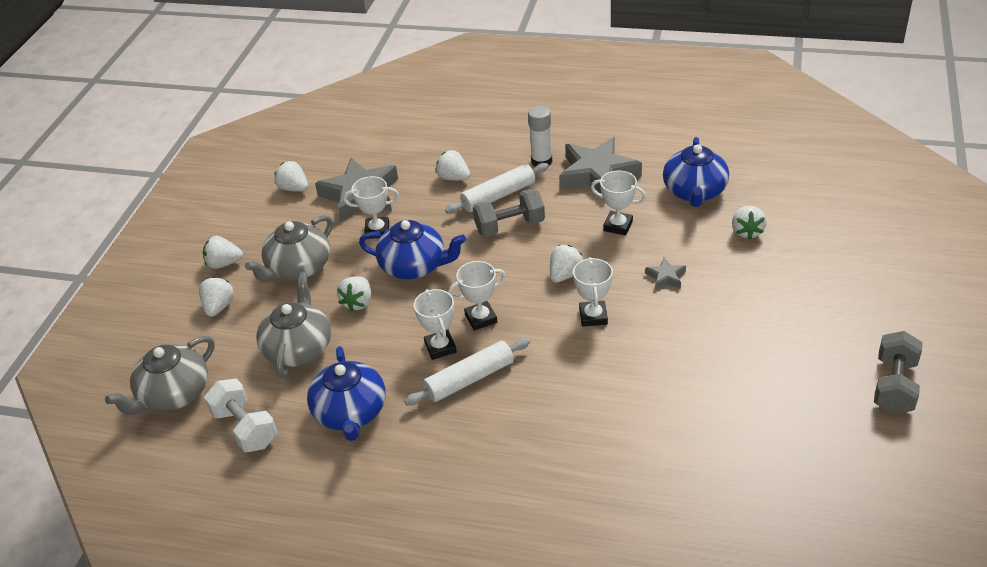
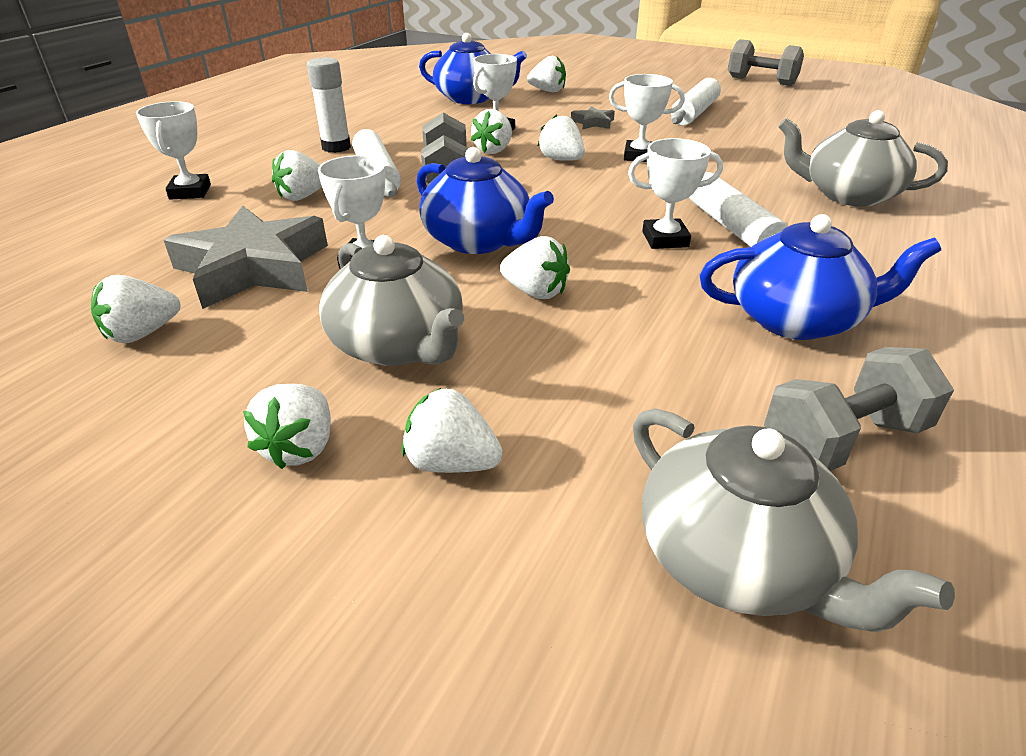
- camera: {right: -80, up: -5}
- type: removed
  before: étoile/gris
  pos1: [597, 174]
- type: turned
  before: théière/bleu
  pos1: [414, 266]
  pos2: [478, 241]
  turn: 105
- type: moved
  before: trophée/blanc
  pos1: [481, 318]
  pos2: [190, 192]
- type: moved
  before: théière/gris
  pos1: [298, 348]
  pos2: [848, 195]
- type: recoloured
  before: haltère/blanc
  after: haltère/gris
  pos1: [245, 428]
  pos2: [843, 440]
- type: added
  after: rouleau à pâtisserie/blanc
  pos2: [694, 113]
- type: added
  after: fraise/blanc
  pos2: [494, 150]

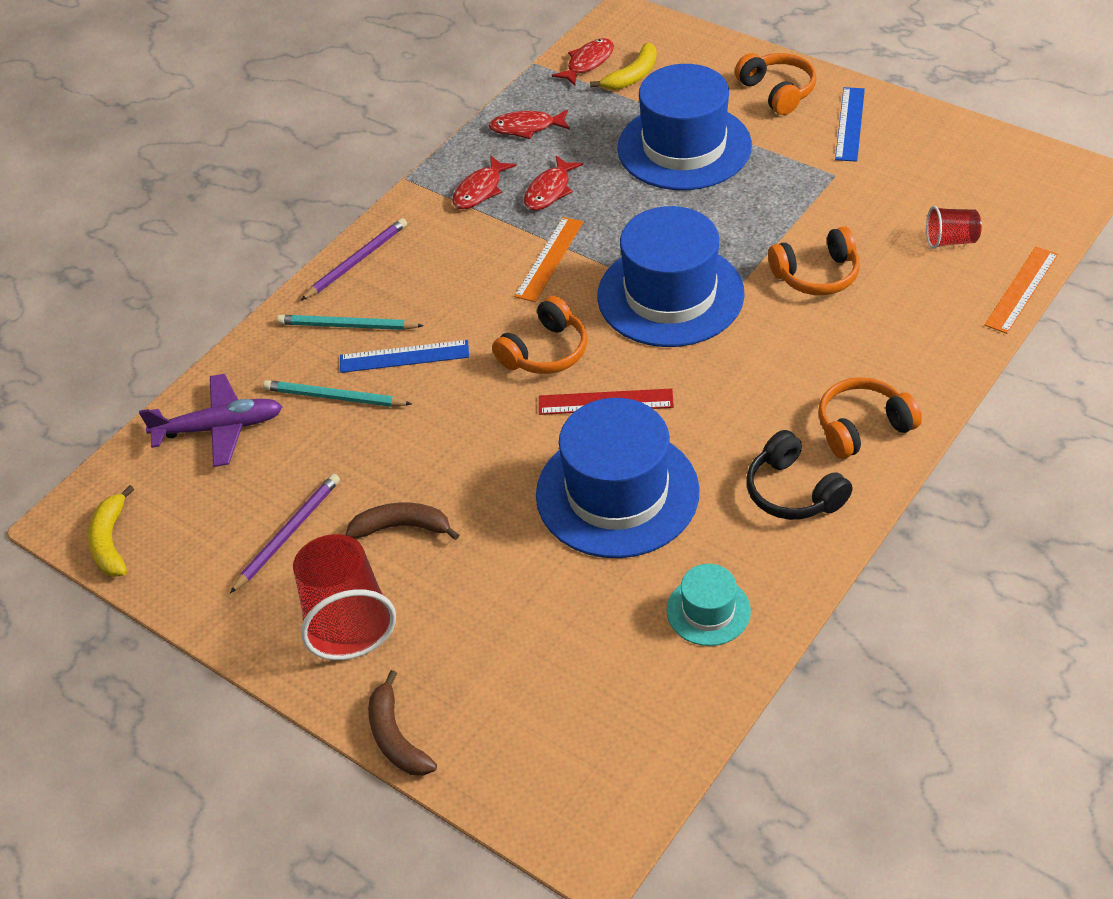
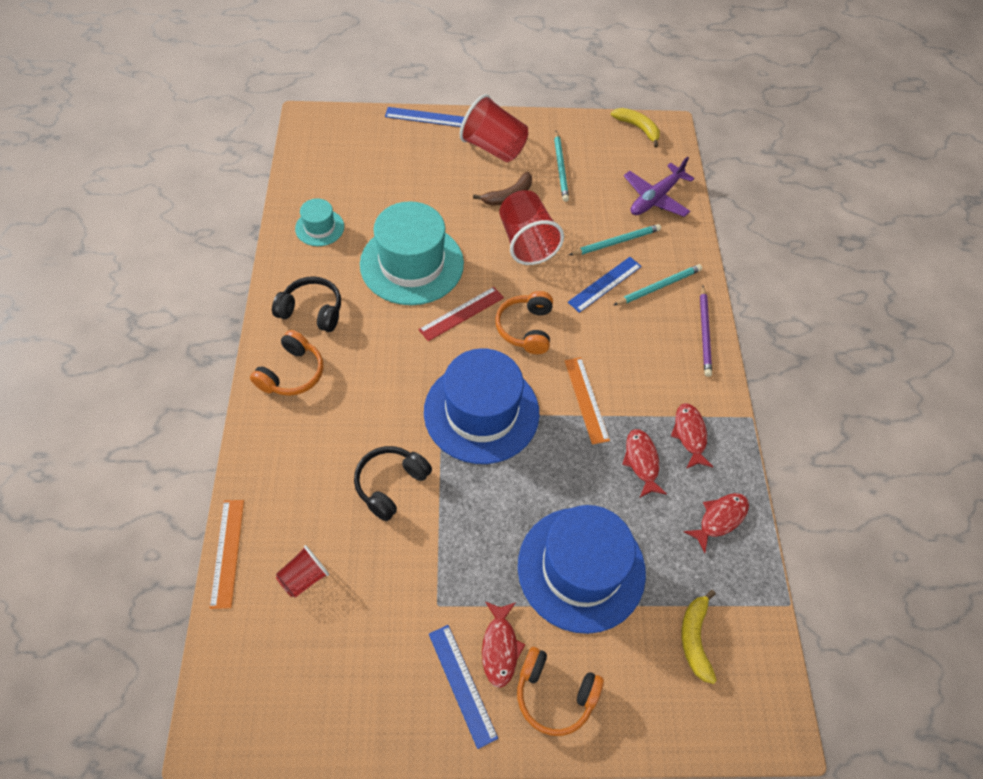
- camera: {right: 135, up: 10}
- type: moved
  before: poisson/rouge
  pos1: [588, 63]
  pos2: [500, 648]
- type: recoloured
  before: casque audio/orange
  after: casque audio/noir
  pos1: [817, 275]
  pos2: [390, 484]
- type: recoloured
  before: chapeau/bleu
  after: chapeau/turquoise
  pos1: [617, 493]
  pos2: [412, 264]
- type: recoloured
  before: crayon/violet
  after: crayon/turquoise
  pos1: [288, 533]
  pos2: [560, 168]
- type: replaced
  before: banane/marron
  after: règle/bleu
  pos1: [396, 737]
  pos2: [425, 117]
- type: added
  after: gobelet/rouge
  pos2: [526, 242]

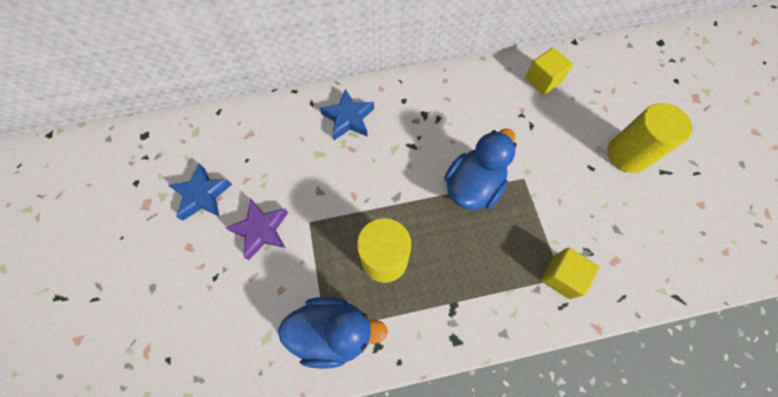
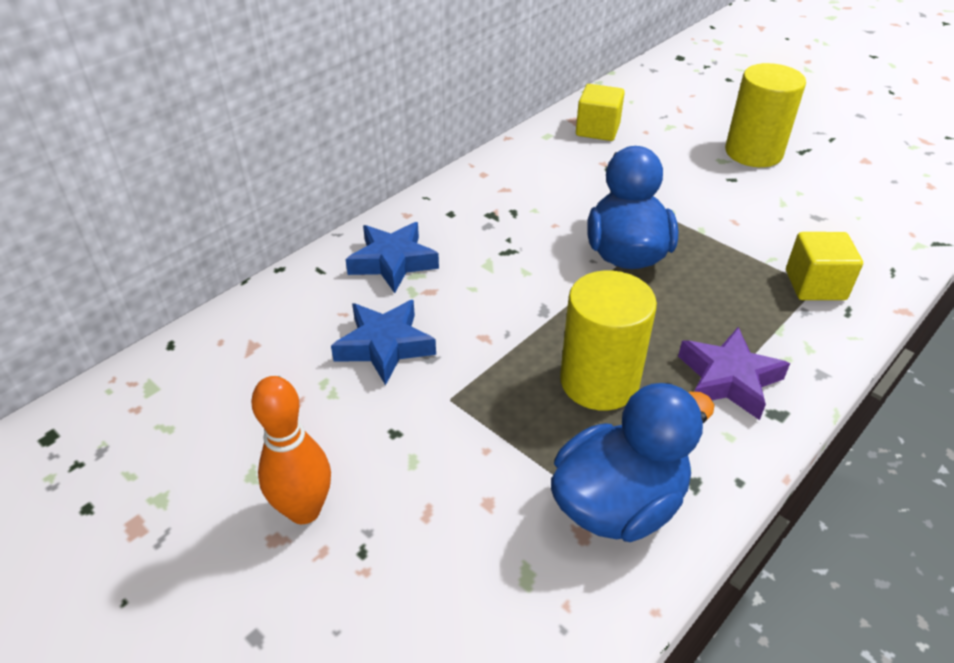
- camera: {right: -35, up: -25}
- type: moved
  before: étoile/bleu
  pos1: [202, 195]
  pos2: [384, 346]
- type: moved
  before: étoile/violet
  pos1: [261, 230]
  pos2: [728, 379]
- type: added
  after: quille/orange
  pos2: [304, 510]

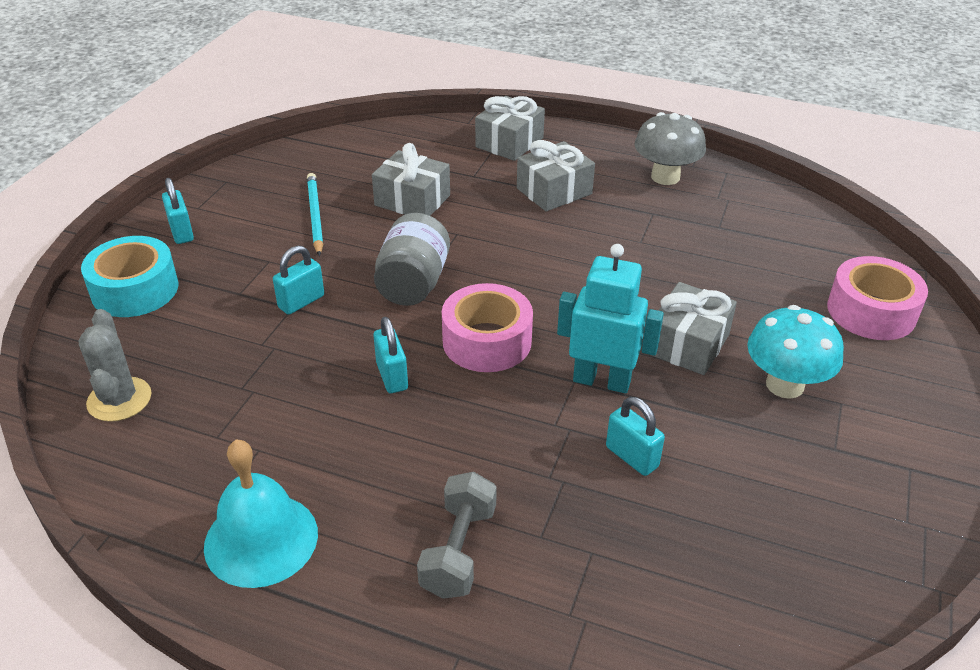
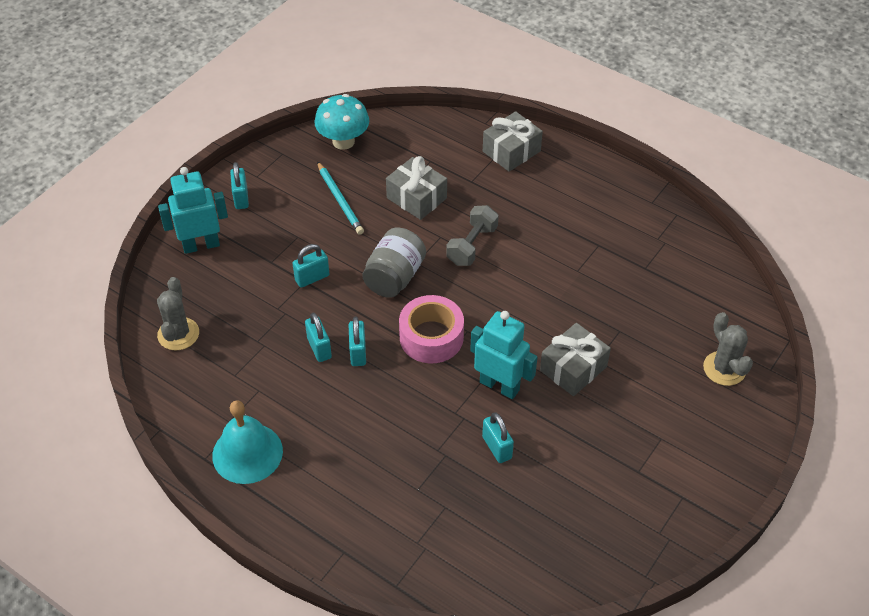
- camera: {right: 15, up: 10}
- type: removed
  before: champignon/gris
  pos1: [665, 177]
- type: removed
  before: cadeau/gris
  pos1: [554, 191]
- type: turned
  before: crayon/turquoise
  pos1: [315, 216]
  pos2: [340, 200]
  turn: 150
- type: replaced
  before: ruban adhésif/turquoise
  after: robot/turquoise
  pos1: [135, 290]
  pos2: [201, 245]
- type: replaced
  before: ruban adhésif/rose
  after: cactus/gris
  pos1: [871, 311]
  pos2: [724, 368]
- type: moved
  before: champignon/turquoise
  pos1: [784, 385]
  pos2: [343, 141]
- type: moved
  before: haltère/gris
  pos1: [458, 551]
  pos2: [472, 245]
- type: added
  after: cadenas/turquoise
  pos2: [319, 348]

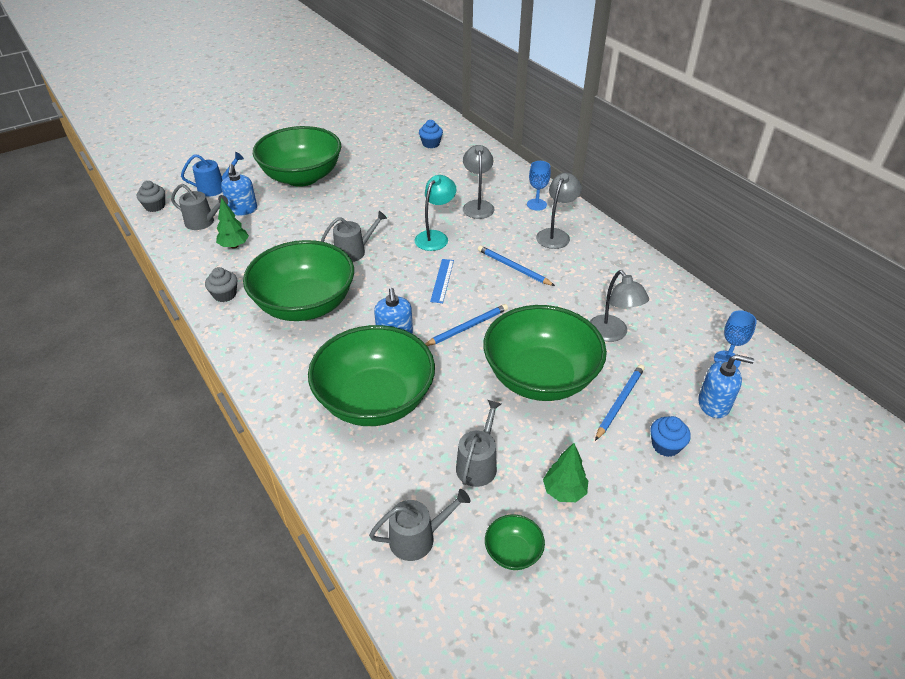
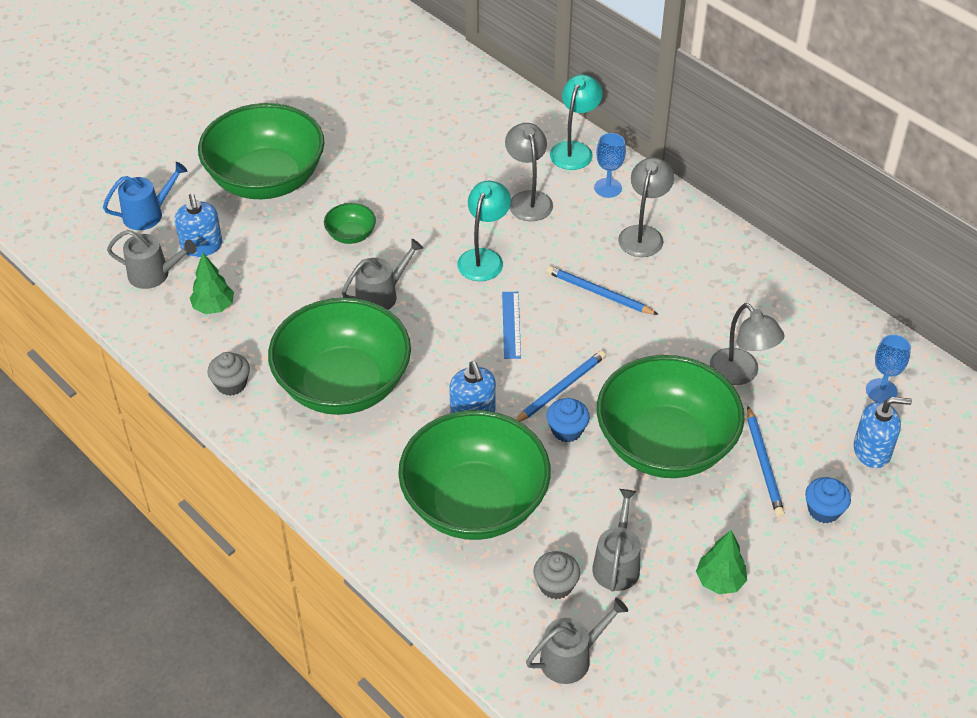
- camera: {right: -10, up: 5}
- type: moved
  before: muffin/bleu
  pos1: [431, 144]
  pos2: [567, 430]
- type: moved
  before: muffin/gris
  pos1: [155, 206]
  pos2: [555, 585]
- type: turned
  before: crayon/bleu
  pos1: [619, 402]
  pos2: [764, 464]
  turn: 150
- type: moved
  before: bol/vert
  pos1: [513, 552]
  pos2: [351, 235]
- type: added
  after: lampe/turquoise
  pos2: [574, 149]

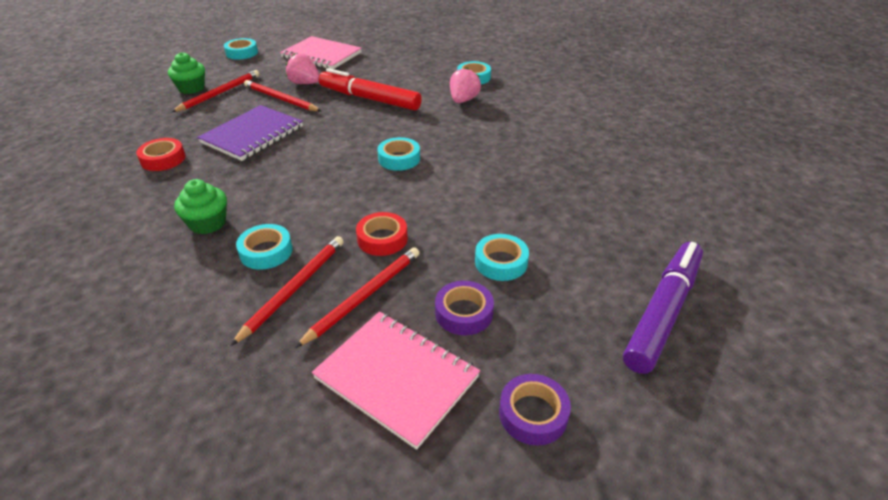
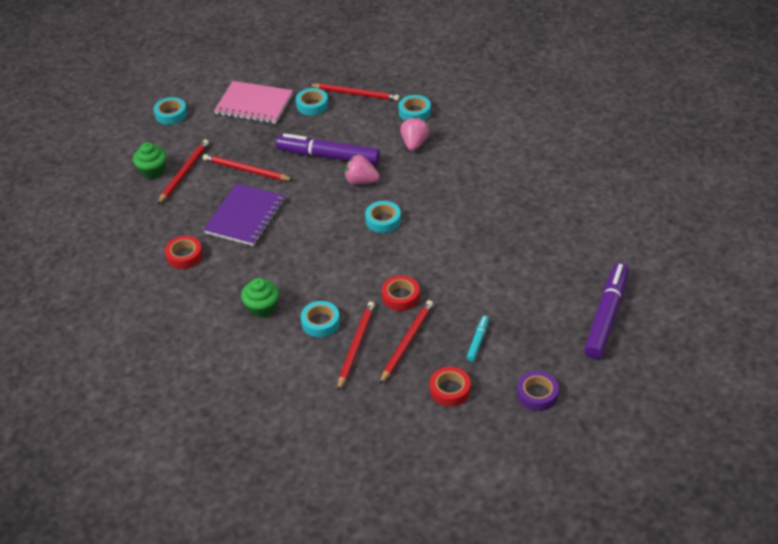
- camera: {right: -10, up: 5}
- type: moved
  before: fraise/rose
  pos1: [305, 83]
  pos2: [361, 181]
- type: recoloured
  before: feutre/rouge
  after: feutre/violet
  pos1: [369, 99]
  pos2: [328, 156]
- type: moved
  before: ruban adhésif/turquoise
  pos1: [501, 262]
  pos2: [312, 105]
- type: replaced
  before: ruban adhésif/violet
  after: feutre/turquoise
  pos1: [464, 313]
  pos2: [478, 341]
- type: replaced
  before: carnet/rose
  after: ruban adhésif/rouge
  pos1: [397, 377]
  pos2: [450, 390]
- type: added
  after: crayon/rouge
  pos2: [355, 94]

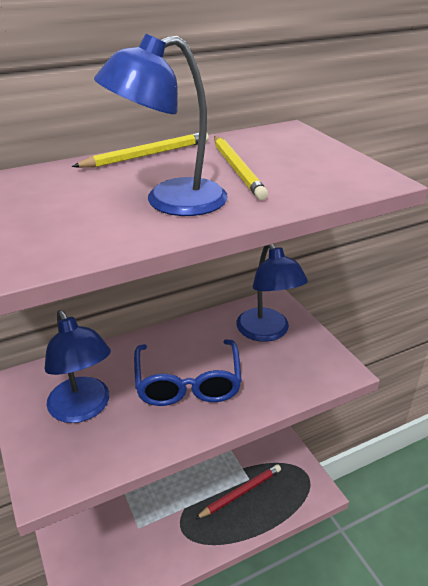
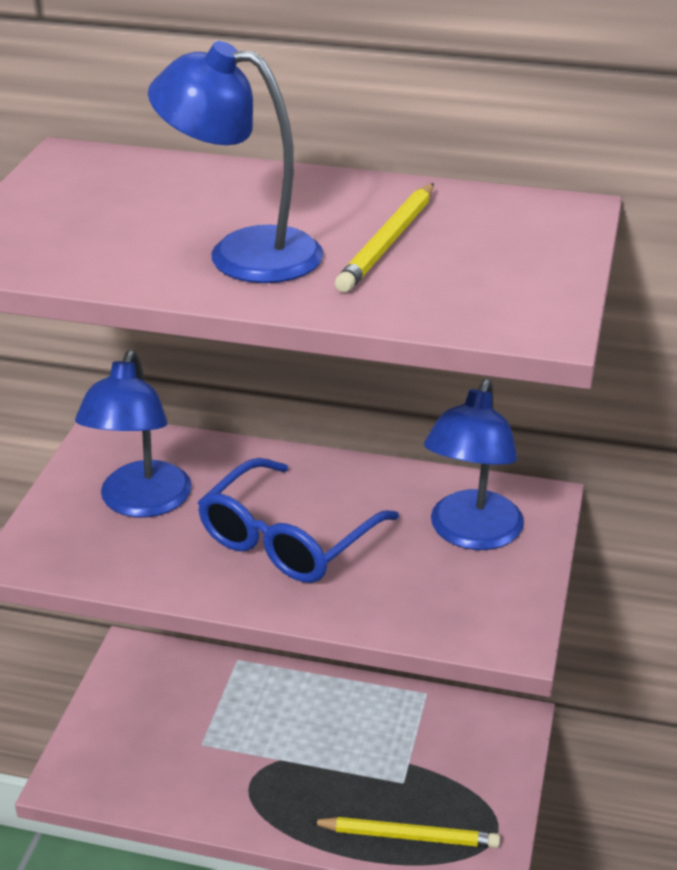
- camera: {right: 40, up: 0}
- type: moved
  before: crayon/jaune
  pos1: [147, 155]
  pos2: [408, 836]
- type: removed
  before: crayon/rouge
  pos1: [241, 492]

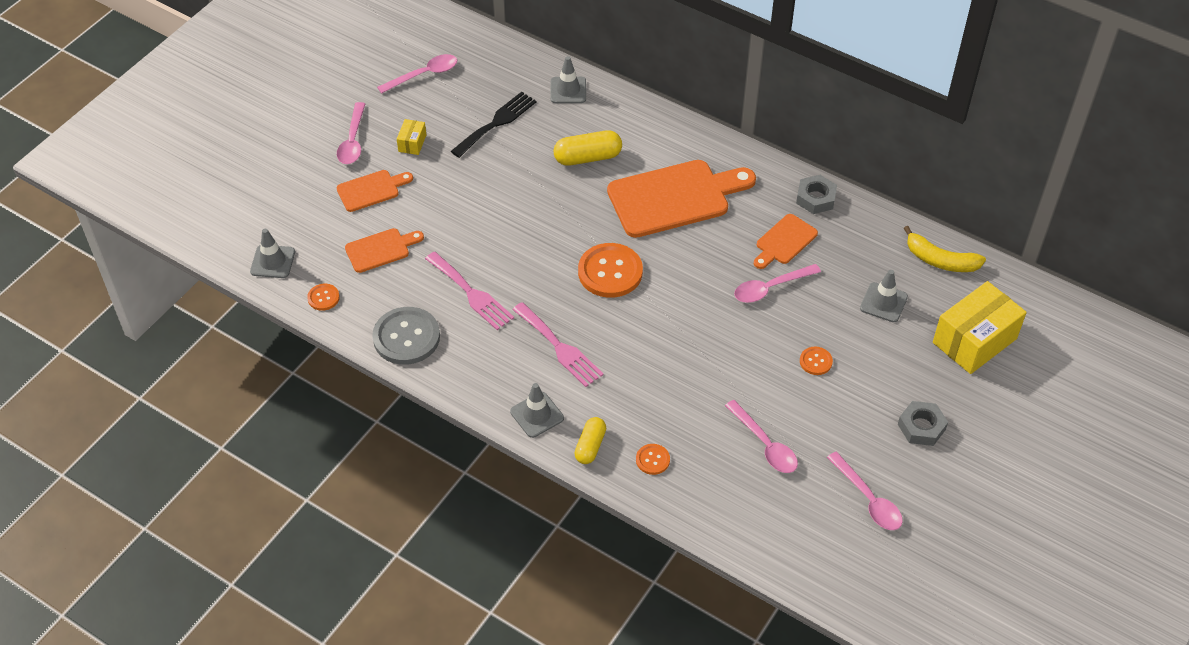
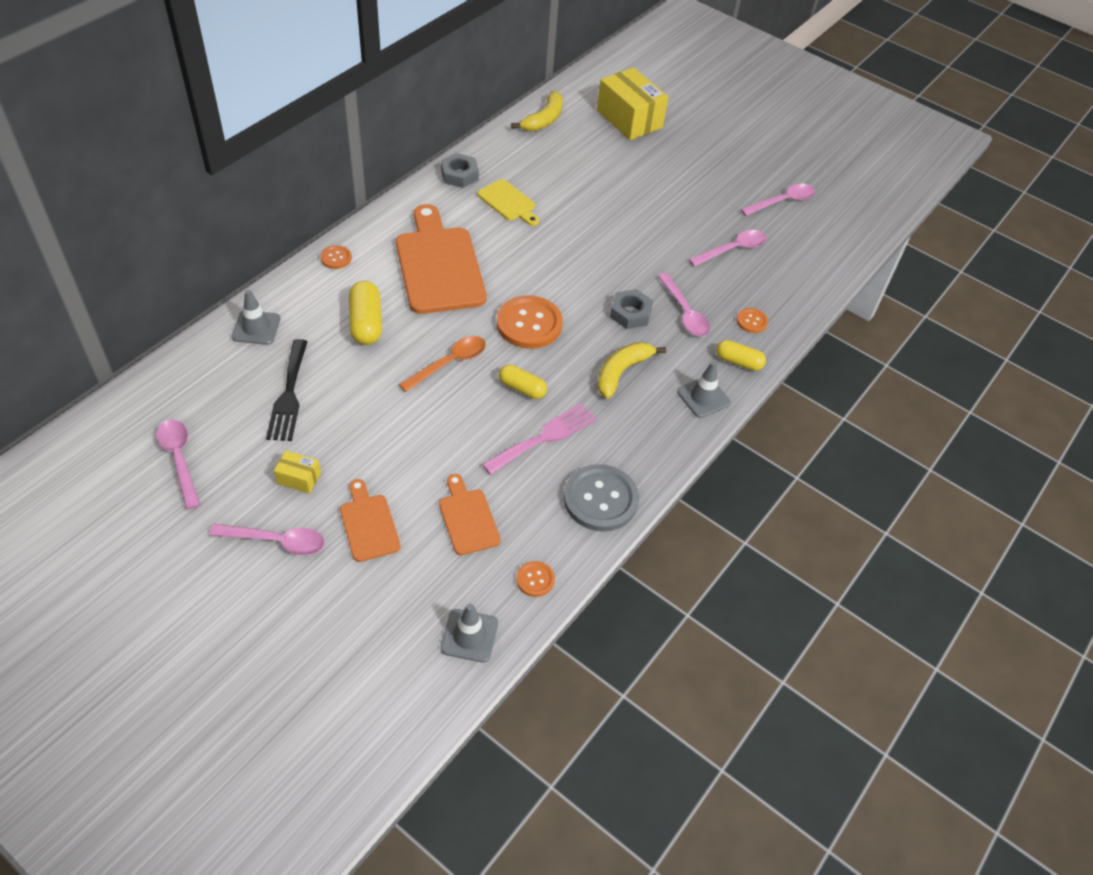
- camera: {right: -90, up: 0}
- type: turned
  before: fourchette/noir
  pos1: [496, 123]
  pos2: [289, 395]
  turn: -135
- type: recoloured
  before: planche à découper/orange
  after: planche à découper/jaune
  pos1: [784, 241]
  pos2: [508, 202]
- type: moved
  before: cuillère/rose
  pos1: [770, 288]
  pos2: [685, 313]
- type: removed
  before: cône de chantier/gris
  pos1: [883, 302]
- type: replaced
  before: fourchette/rose
  after: banane/jaune
  pos1: [559, 347]
  pos2: [622, 372]
- type: moved
  before: bouton/orange
  pos1: [815, 361]
  pos2: [336, 258]
- type: moved
  before: écrou/gris
  pos1: [921, 427]
  pos2: [630, 313]
- type: added
  after: cuillère/orange
  pos2: [450, 363]
- type: added
  after: gélule/jaune
  pos2: [522, 388]

